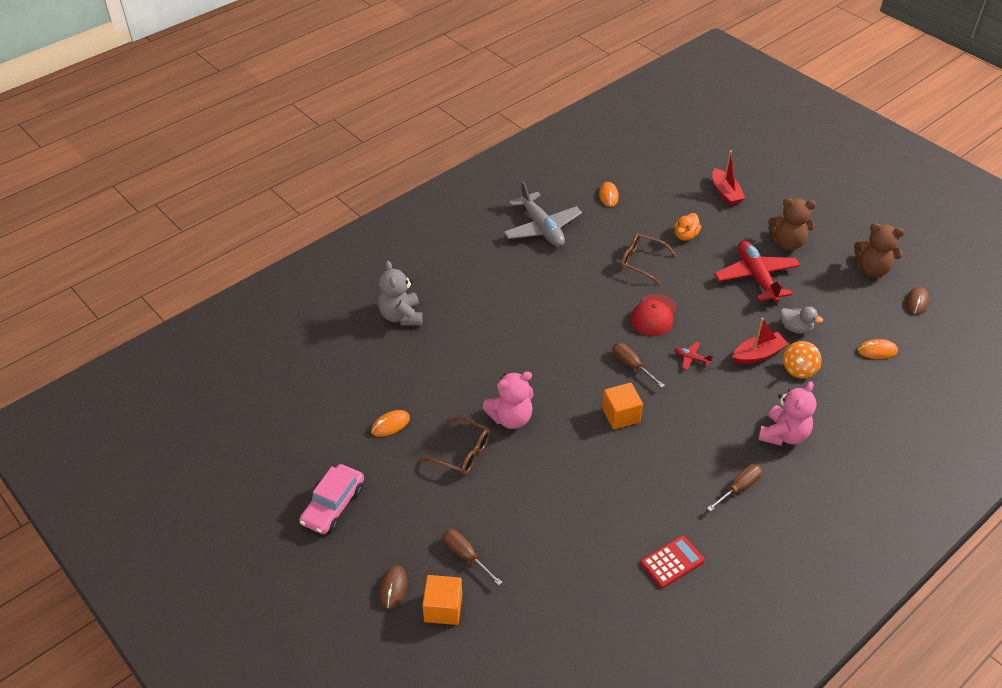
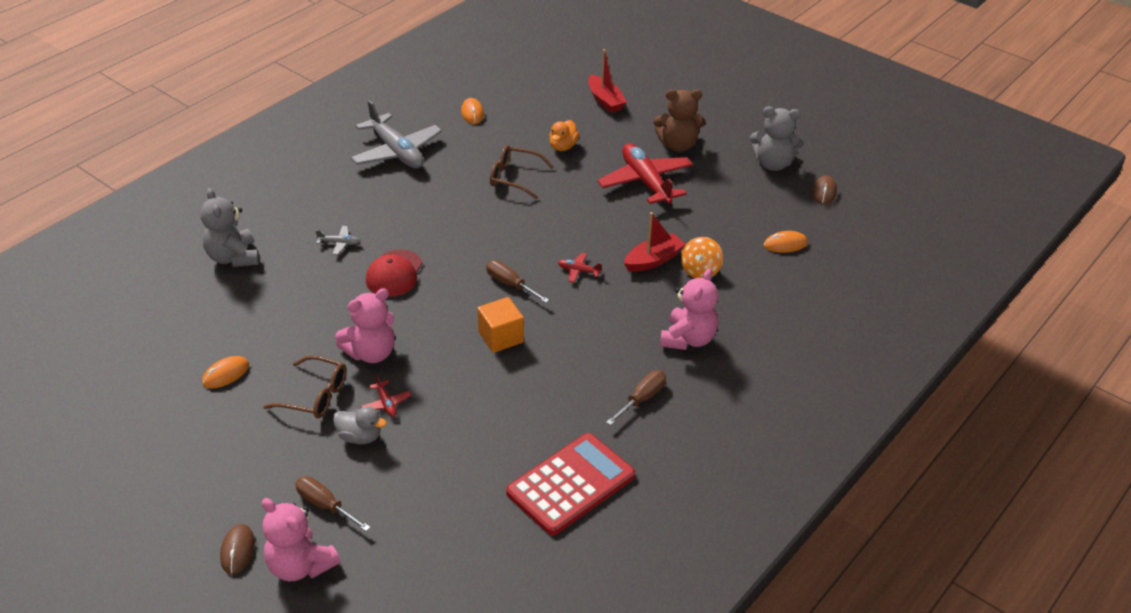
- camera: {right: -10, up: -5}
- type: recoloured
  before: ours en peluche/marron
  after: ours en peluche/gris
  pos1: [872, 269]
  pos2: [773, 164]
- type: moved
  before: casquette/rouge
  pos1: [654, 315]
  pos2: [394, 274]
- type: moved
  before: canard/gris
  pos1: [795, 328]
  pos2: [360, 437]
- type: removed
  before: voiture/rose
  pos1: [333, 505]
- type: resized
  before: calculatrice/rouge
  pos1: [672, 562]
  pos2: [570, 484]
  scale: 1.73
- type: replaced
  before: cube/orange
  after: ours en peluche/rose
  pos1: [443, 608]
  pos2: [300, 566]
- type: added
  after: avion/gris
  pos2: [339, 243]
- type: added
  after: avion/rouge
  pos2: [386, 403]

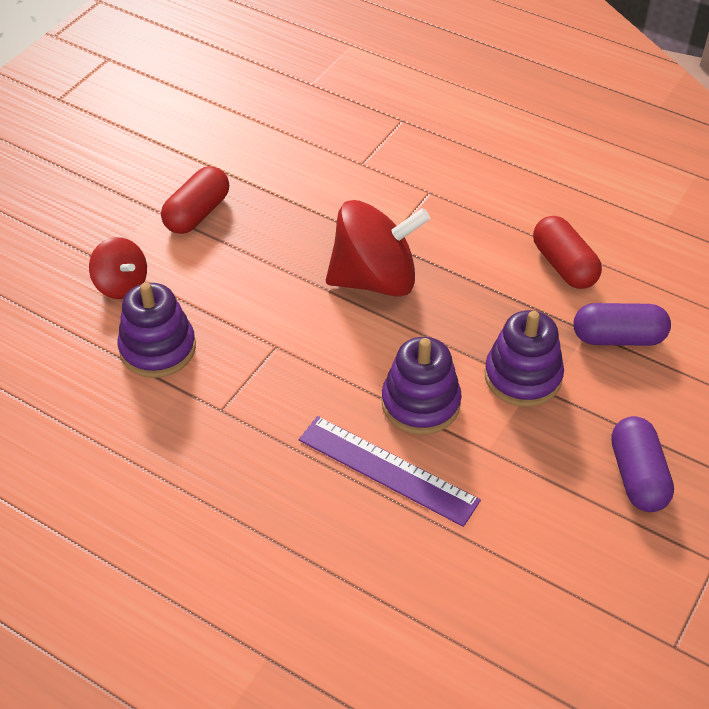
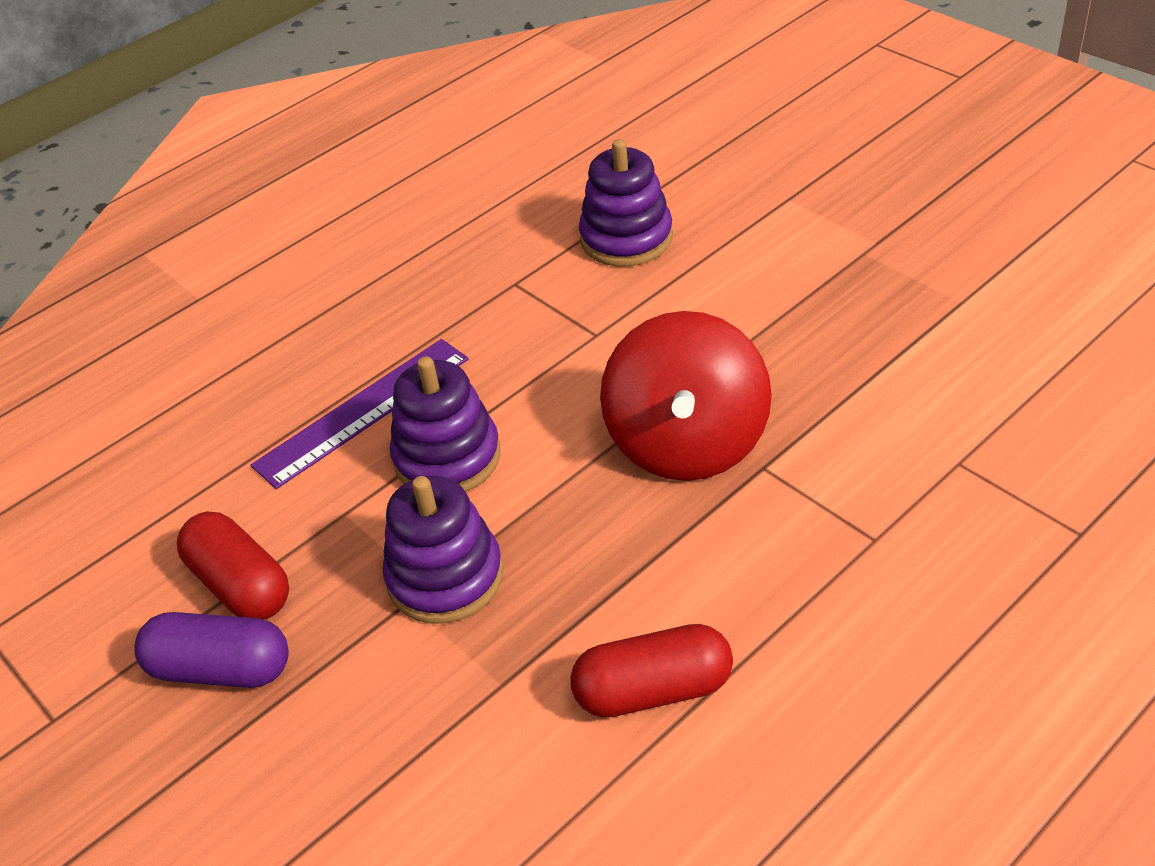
- camera: {right: 110, up: -5}
- type: moved
  before: gélule/rouge
  pos1: [197, 213]
  pos2: [240, 585]
- type: removed
  before: toupie/rouge
  pos1: [121, 284]
- type: removed
  before: gélule/violet
  pos1: [618, 337]

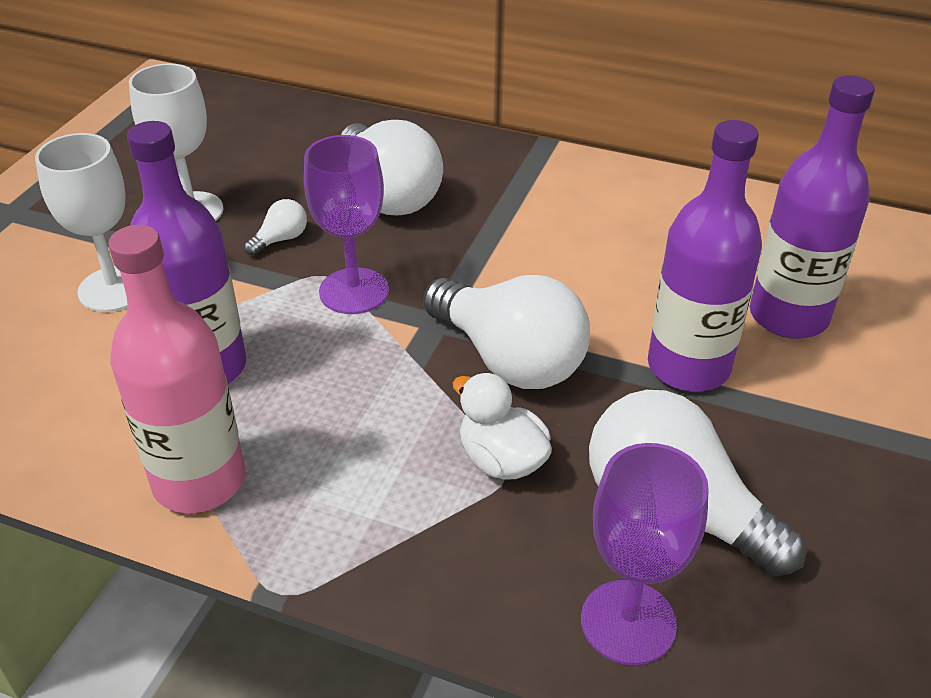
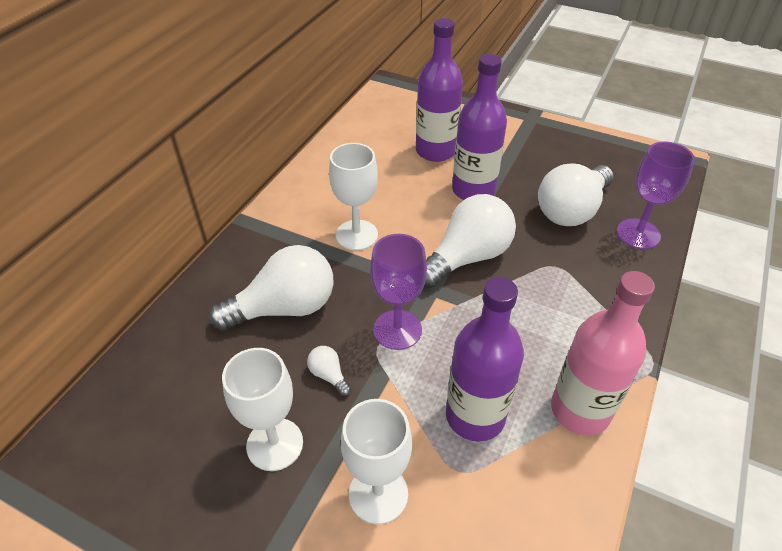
- camera: {right: -85, up: 5}
- type: removed
  before: canard/blanc
  pos1: [501, 460]
- type: added
  after: verre à pied/blanc
  pos2: [356, 235]

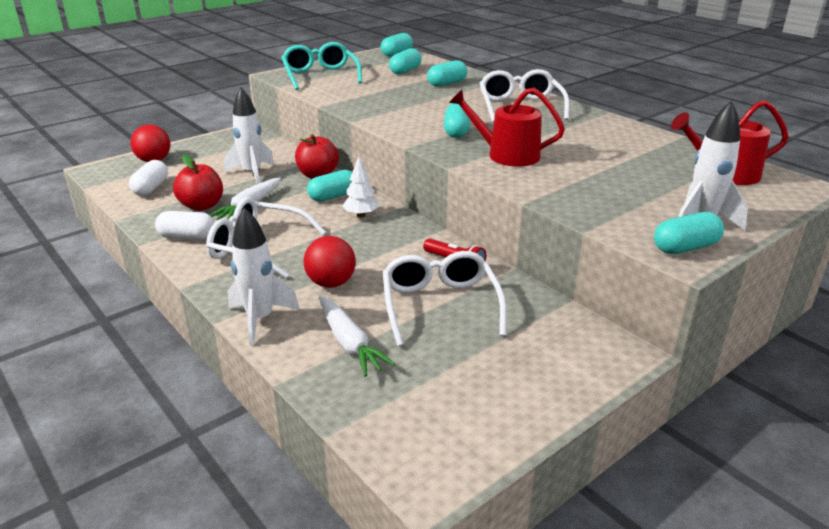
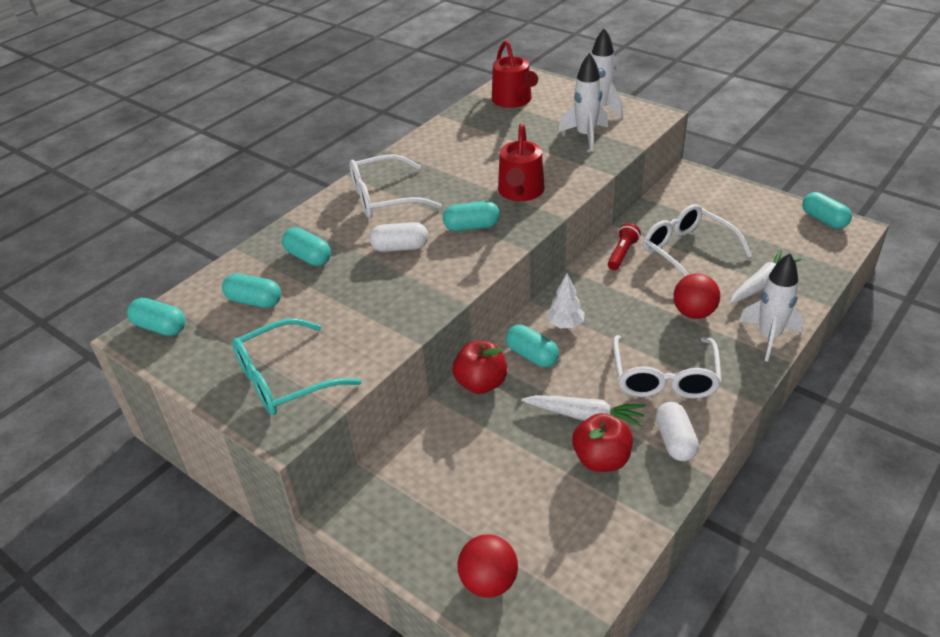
- camera: {right: -100, up: 10}
- type: moved
  before: fusée/blanc
  pos1: [252, 173]
  pos2: [585, 136]
- type: moved
  before: gélule/blanc
  pos1: [151, 188]
  pos2: [400, 247]
- type: moved
  before: gélule/turquoise
  pos1: [685, 247]
  pos2: [824, 220]
- type: turned
  before: lunettes/blanc
  pos1: [440, 305]
  pos2: [687, 251]
  turn: 75

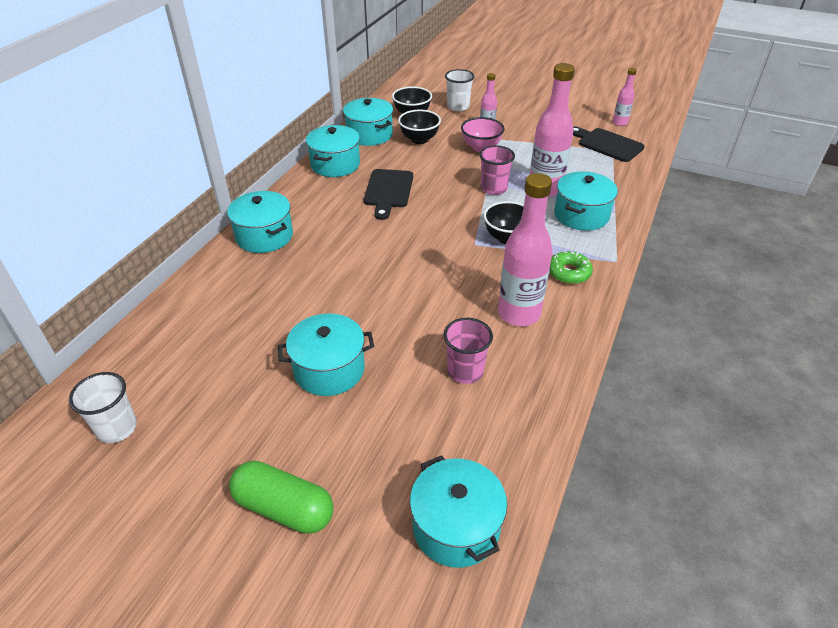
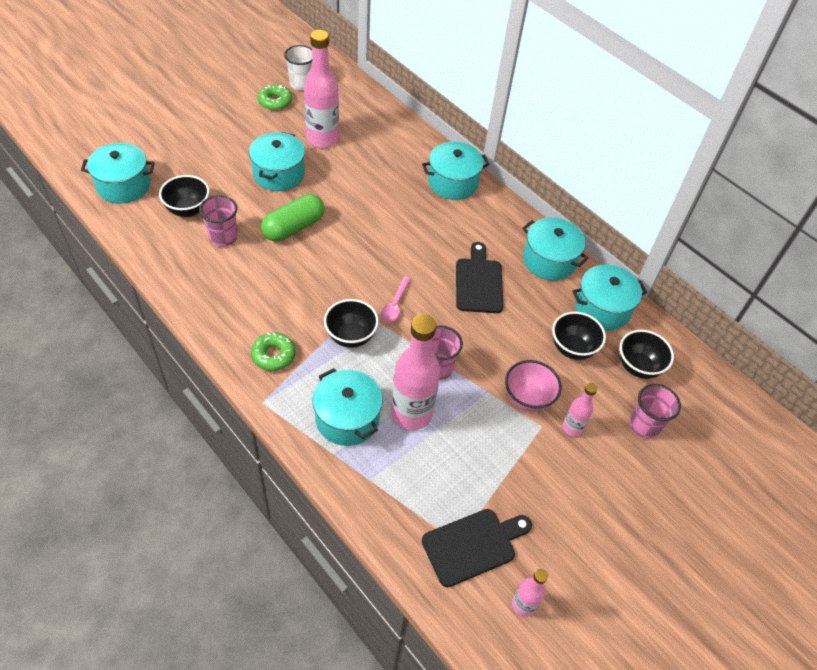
- camera: {right: 110, up: 10}
- type: recoloured
  before: gobelet/blanc
  after: gobelet/rose
  pos1: [458, 107]
  pos2: [644, 425]
- type: turned
  before: planche à découper/noir
  pos1: [388, 191]
  pos2: [478, 282]
  turn: 60
- type: moved
  before: bouteille/rose
  pos1: [519, 313]
  pos2: [322, 139]
- type: moved
  before: gélule/vert
  pos1: [284, 508]
  pos2: [293, 227]
- type: added
  after: beignet/vert
  pos2: [275, 102]
- type: added
  after: bol/noir
  pos2: [188, 210]
- type: added
  after: cuillère/rose
  pos2: [395, 305]

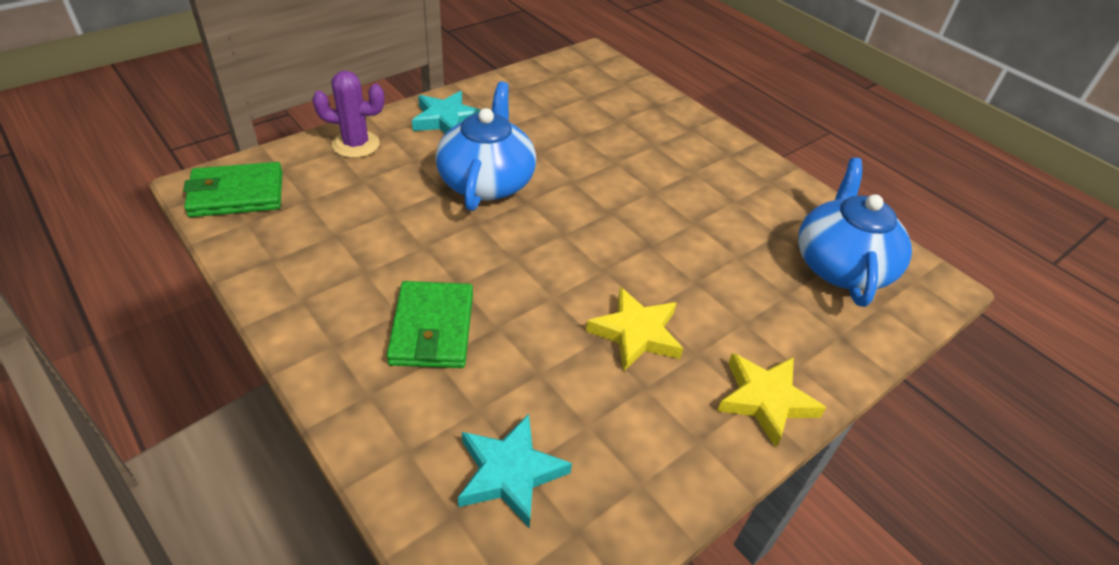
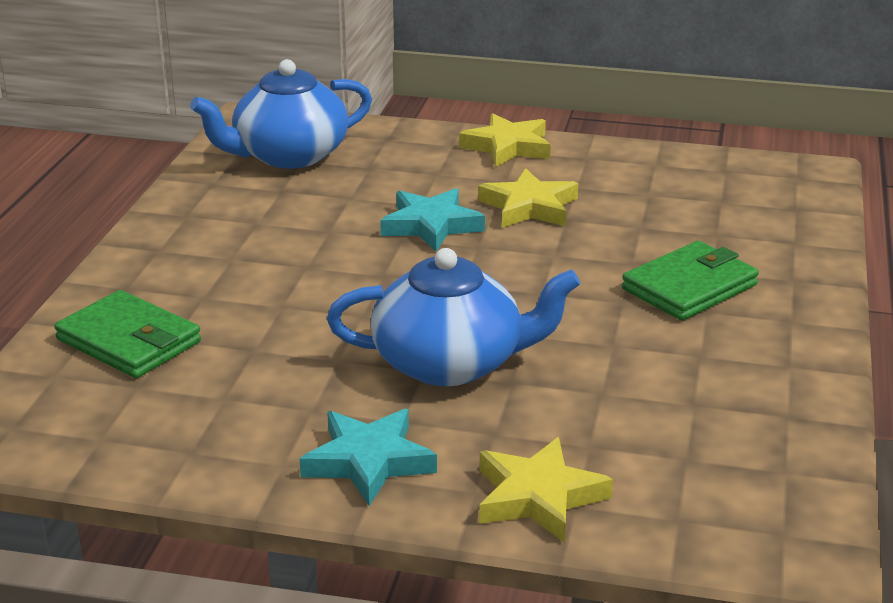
- camera: {right: -125, up: -15}
- type: replaced
  before: cactus/violet
  after: étoile/jaune
  pos1: [356, 144]
  pos2: [538, 497]
- type: turned
  before: théière/bleu
  pos1: [487, 181]
  pos2: [451, 363]
  turn: -150
- type: moved
  before: portefeuille/vert
  pos1: [236, 194]
  pos2: [129, 341]
- type: moved
  before: étoile/turquoise
  pos1: [510, 473]
  pos2: [431, 225]

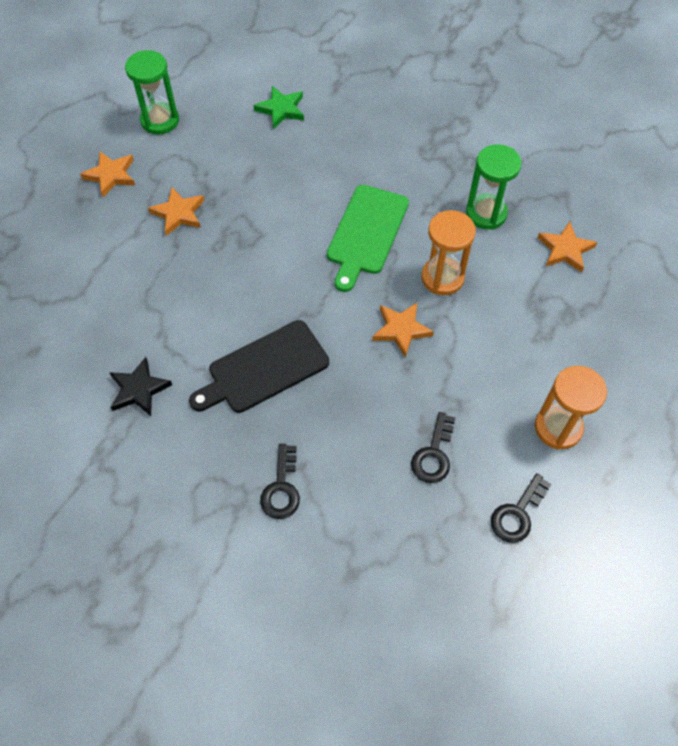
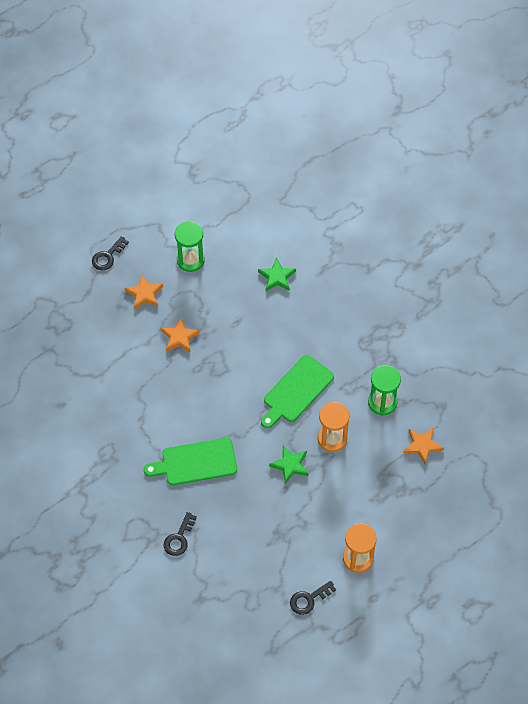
- camera: {right: 20, up: 0}
- type: recoloured
  before: étoile/orange
  after: étoile/vert
  pos1: [401, 330]
  pos2: [290, 465]
- type: recoloured
  before: planche à découper/noir
  after: planche à découper/vert
  pos1: [264, 369]
  pos2: [195, 462]
- type: removed
  before: étoile/noir
  pos1: [138, 389]
- type: moved
  before: clé/noir
  pos1: [434, 454]
  pos2: [108, 256]

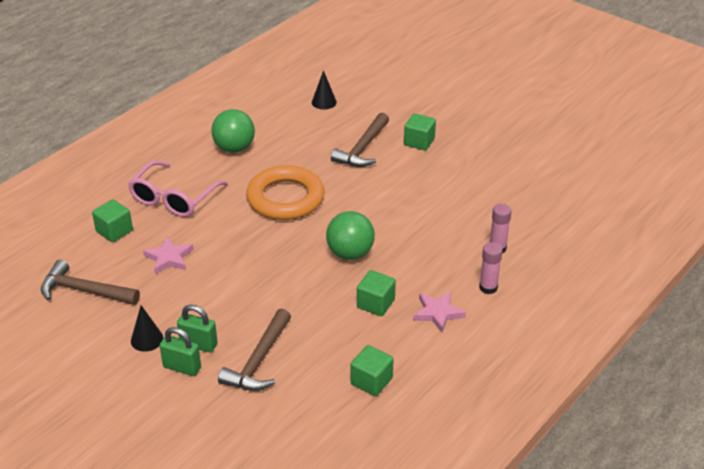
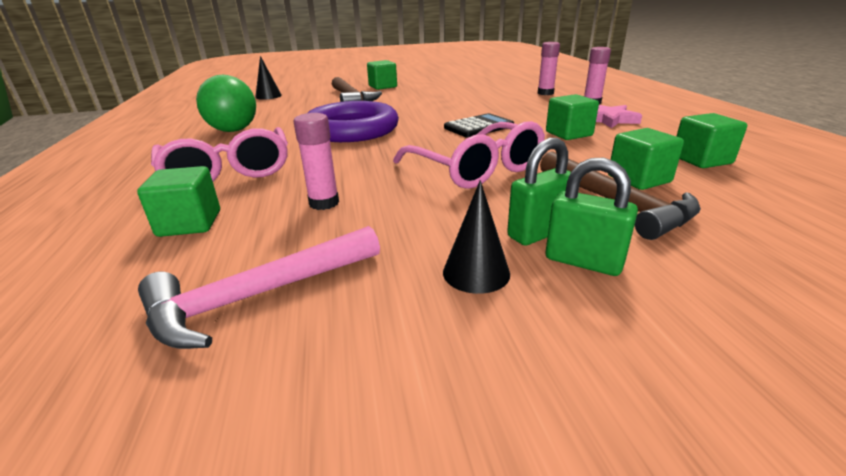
- camera: {right: -50, up: -10}
- type: recoloured
  before: anneau/orange
  after: anneau/violet
  pos1: [285, 198]
  pos2: [352, 130]
- type: replaced
  before: balle/vert
  after: calculatrice/noir
  pos1: [350, 253]
  pos2: [478, 127]
- type: replaced
  before: étoile/rose
  after: bâton de colle/rose
  pos1: [169, 258]
  pos2: [324, 203]
- type: recoloured
  before: marteau/marron
  after: marteau/rose
  pos1: [84, 291]
  pos2: [257, 296]
- type: turned
  before: cadenas/vert
  pos1: [182, 367]
  pos2: [583, 261]
  turn: 60
- type: added
  after: lunettes/rose
  pos2: [476, 169]
- type: added
  after: cube/vert
  pos2: [639, 179]

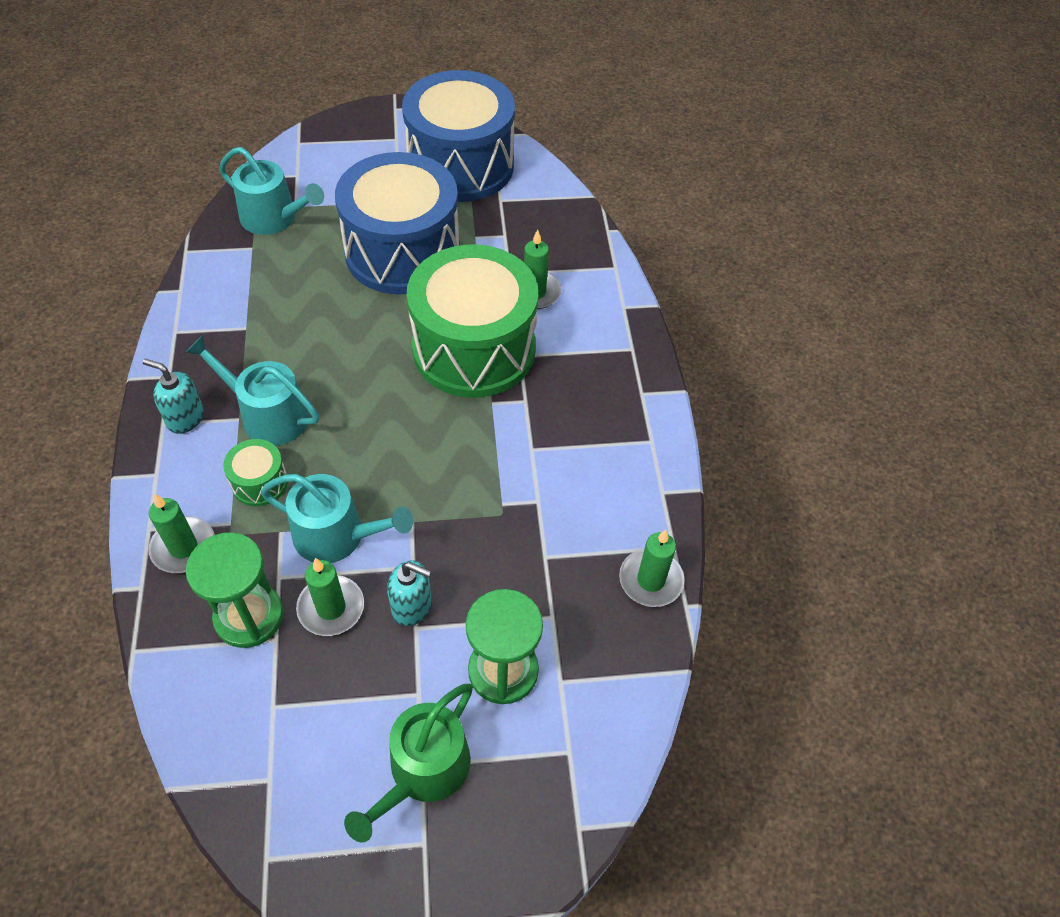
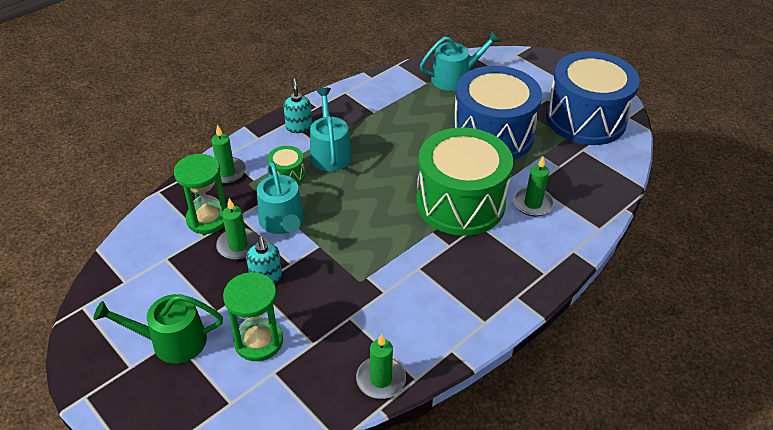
- camera: {right: 55, up: -10}
- type: turned
  before: arrosoir/turquoise
  pos1: [274, 218]
  pos2: [454, 78]
  turn: -105

